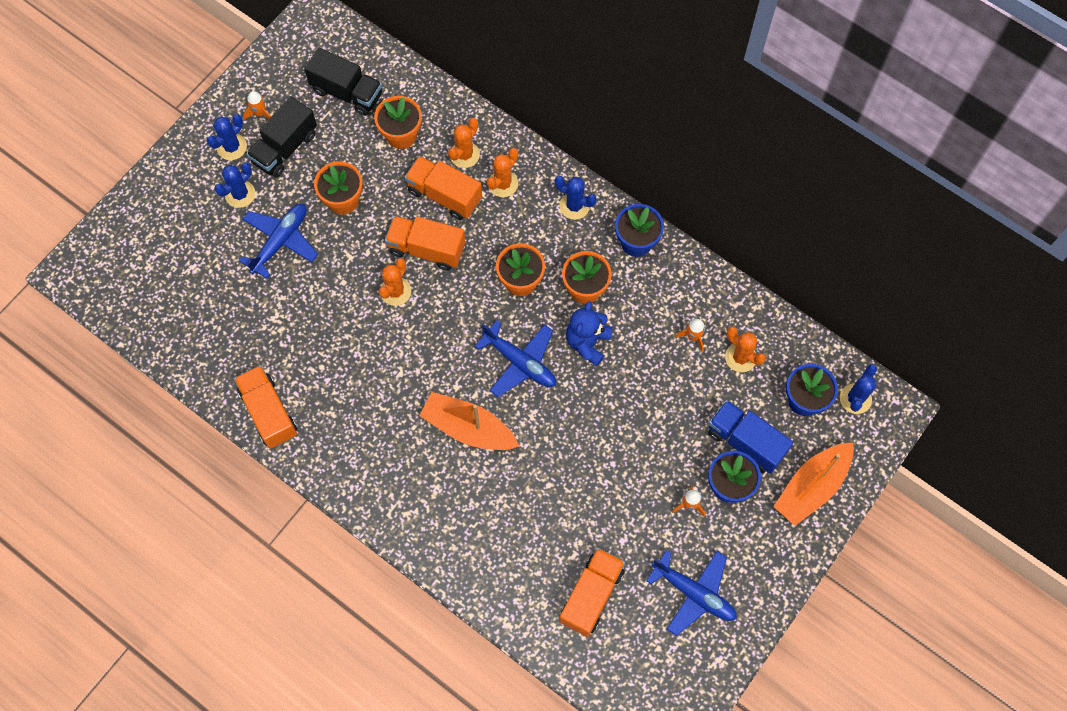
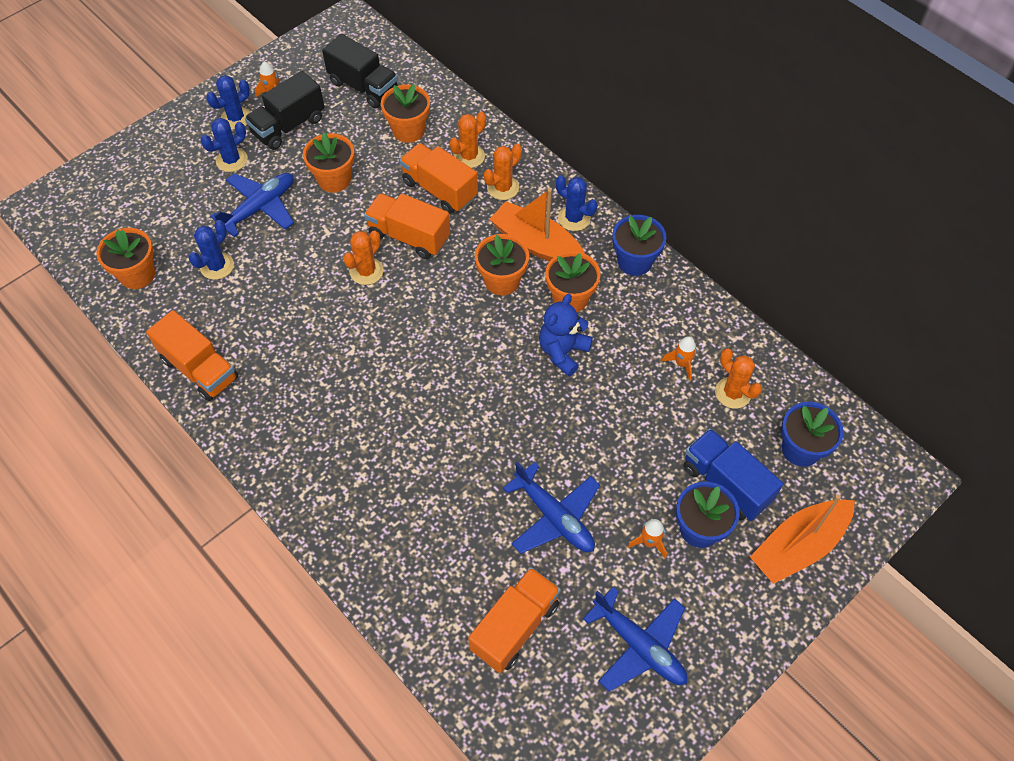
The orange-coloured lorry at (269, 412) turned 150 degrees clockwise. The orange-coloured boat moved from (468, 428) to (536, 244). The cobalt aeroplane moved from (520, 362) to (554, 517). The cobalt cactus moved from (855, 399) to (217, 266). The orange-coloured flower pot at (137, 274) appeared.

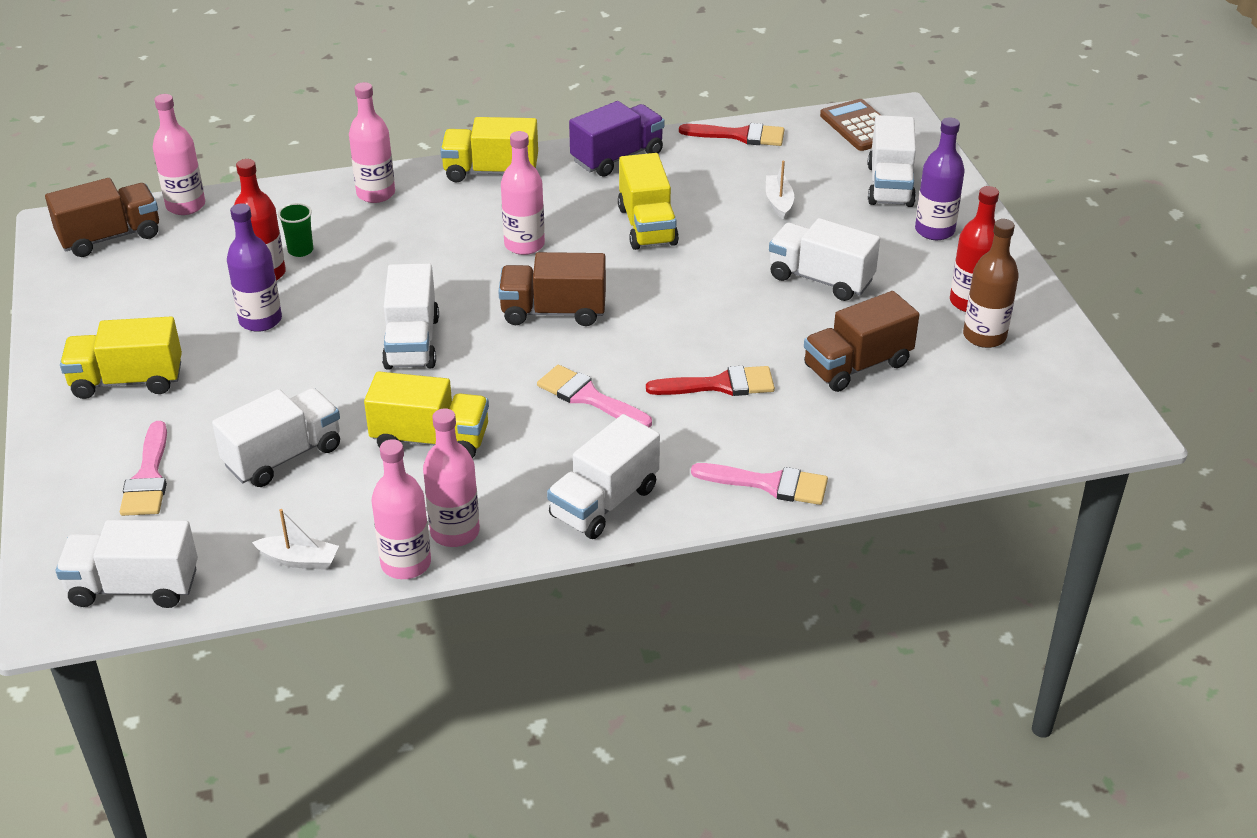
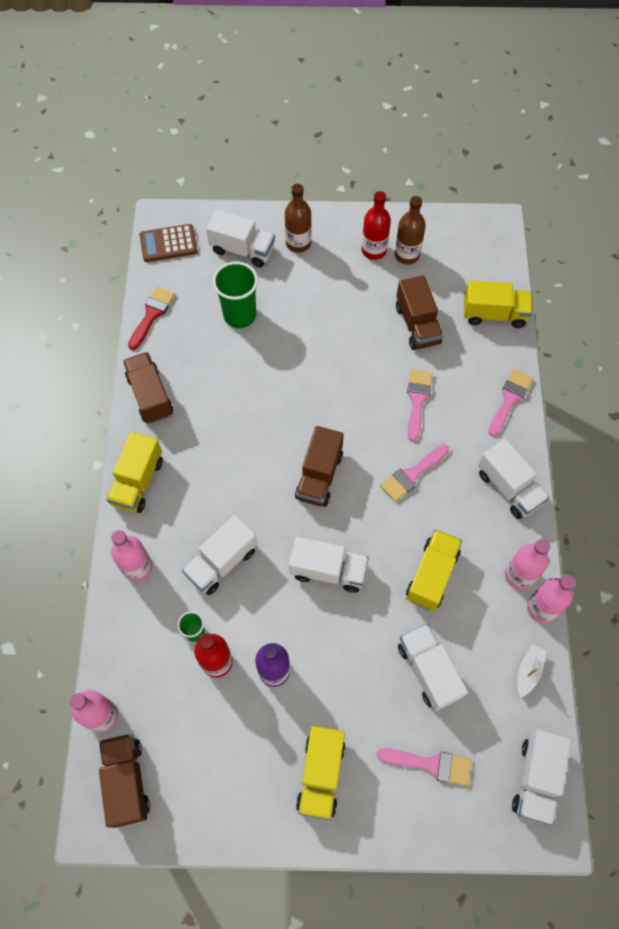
The pink bottle at (524, 245) disappeared. The purple lorry at (617, 157) became the dark brown lorry at (150, 396). The yellow lorry moved from (647, 226) to (494, 314). The scarlet paint brush at (720, 385) became the pink paint brush at (417, 400). The white boat at (779, 202) was replaced by the emerald tumbler at (240, 315). The white lorry moved from (821, 279) to (222, 562). The purple bottle at (934, 230) became the dark brown bottle at (298, 243).

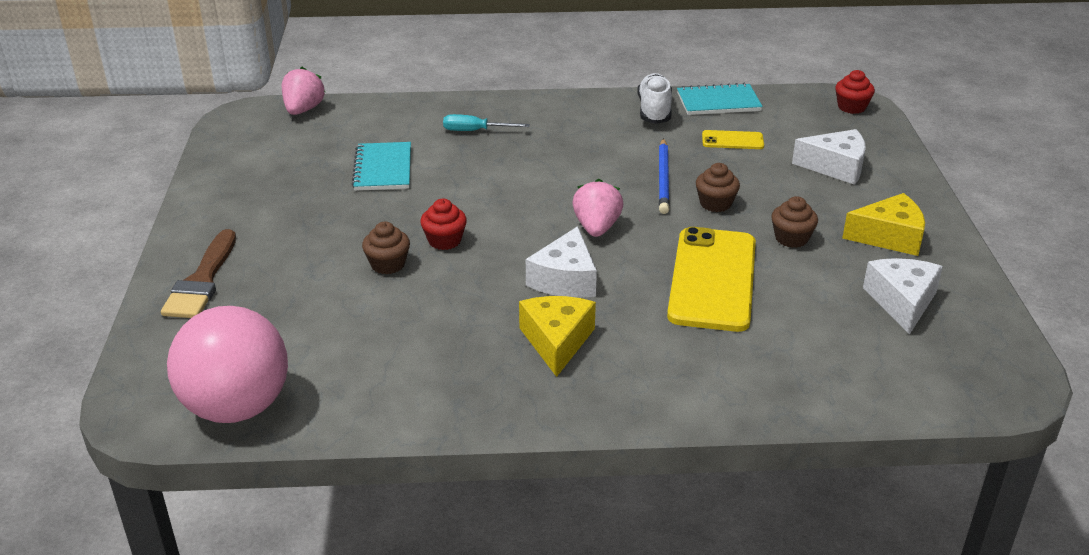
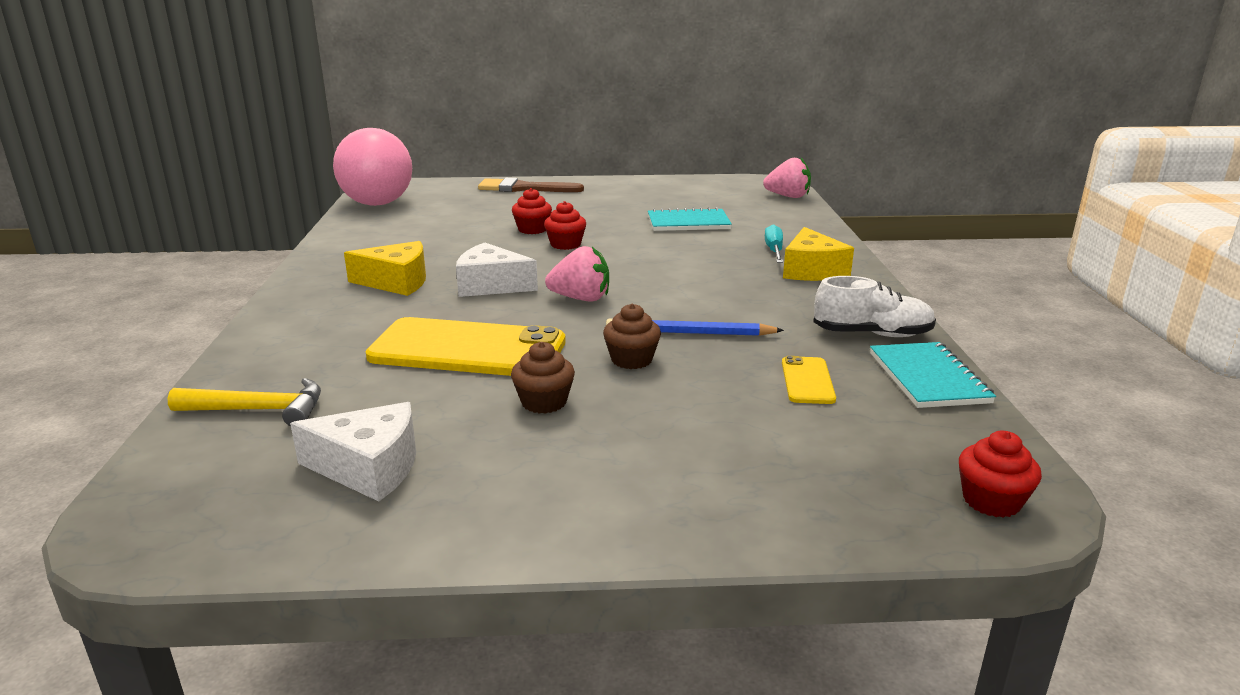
The dark brown muffin at (388, 264) became the scarlet muffin at (532, 229). The white piece of cheese at (836, 167) disappeared. The yellow piece of cheese moved from (889, 237) to (812, 270). The yellow carpenter's hammer at (259, 410) appeared.

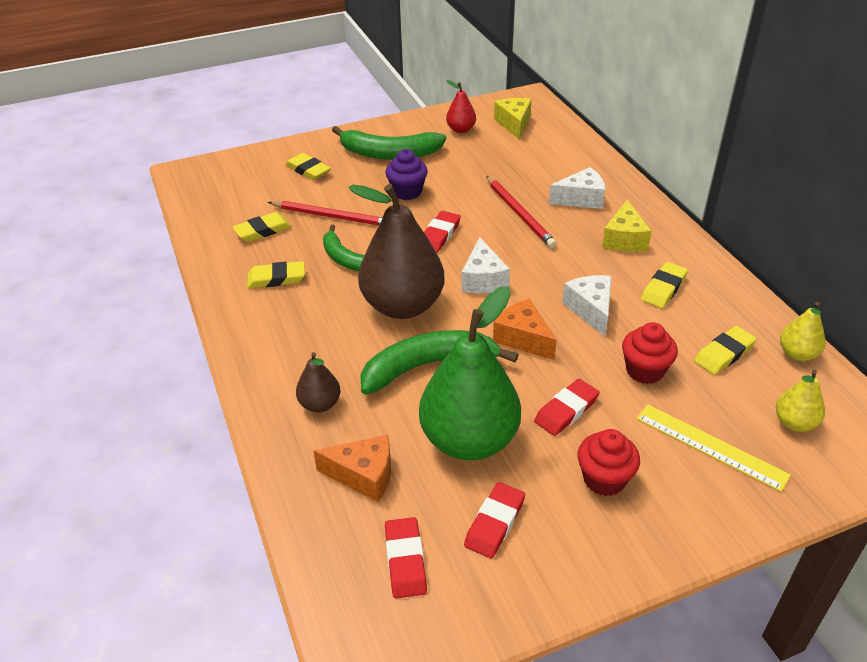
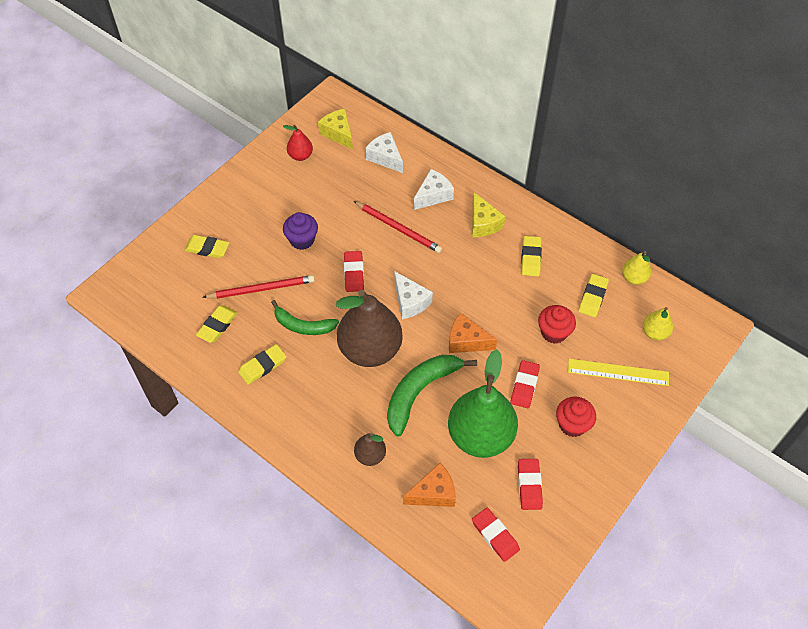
The emerald banana at (388, 153) disappeared. The white piece of cheese moved from (590, 310) to (385, 158).

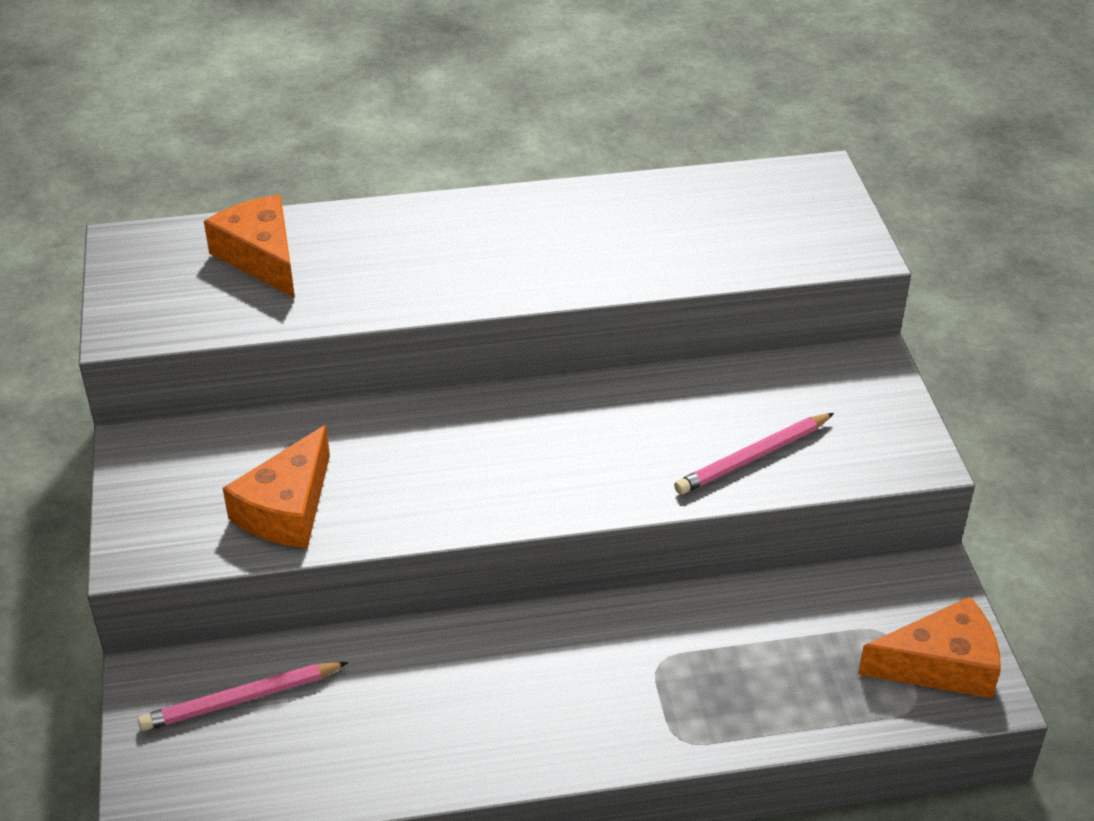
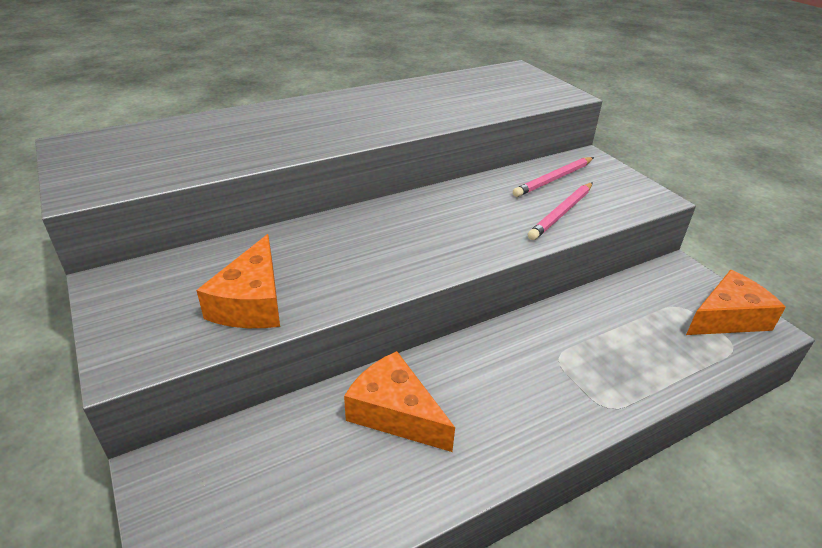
The pink lead pencil moved from (240, 699) to (553, 179). The orange-coloured piece of cheese moved from (261, 257) to (395, 413).

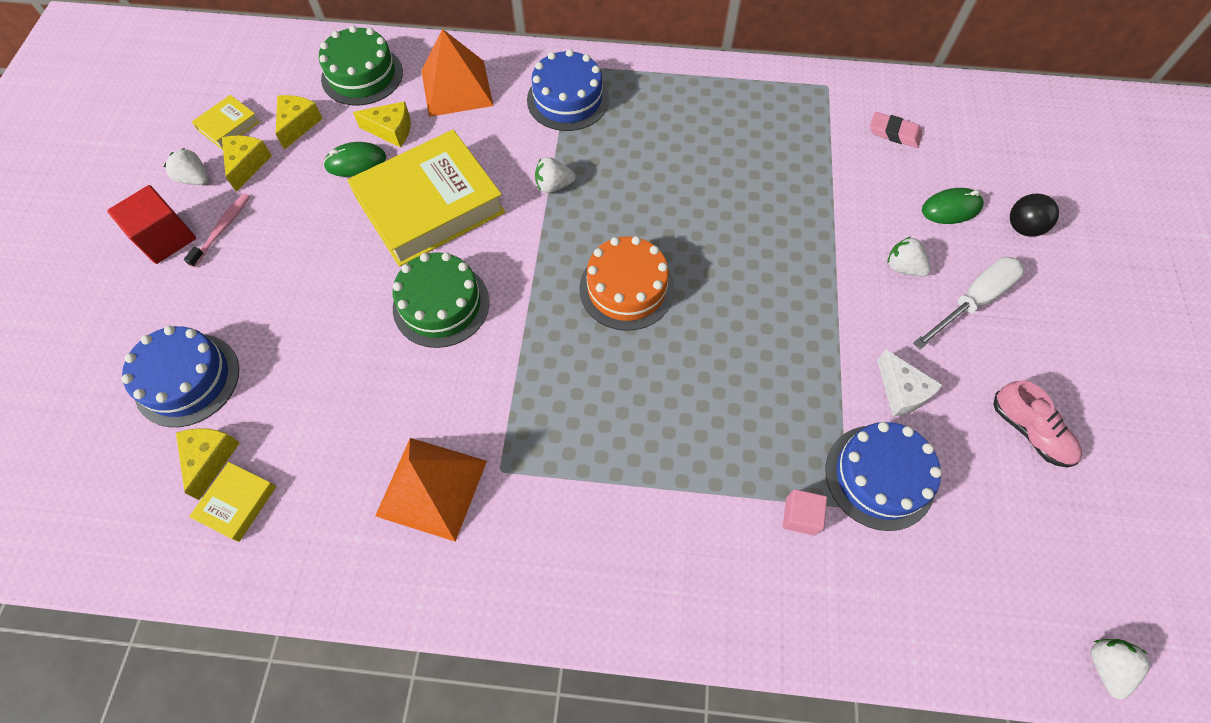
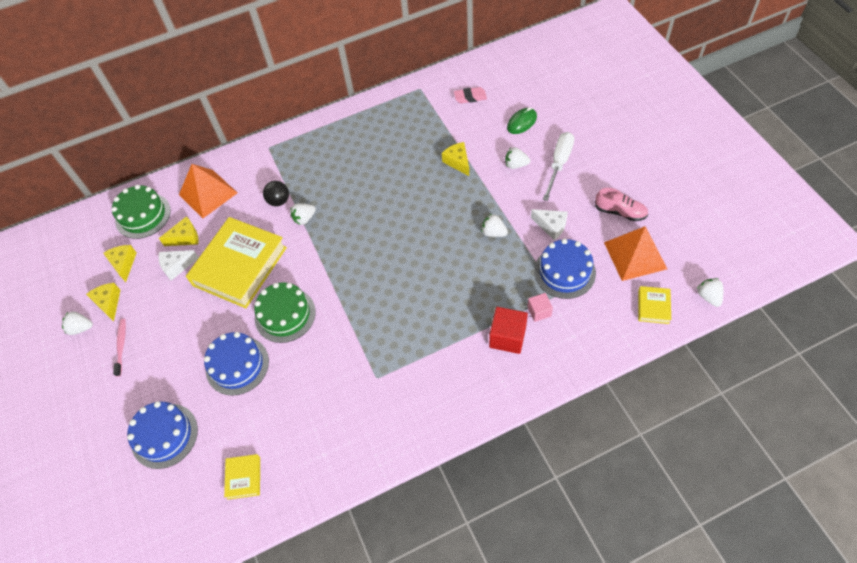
The scarlet solid cube moved from (166, 238) to (507, 337). The yellow piece of cheese moved from (210, 458) to (457, 162). The yellow hardback moved from (228, 126) to (653, 307). The emerald PC mouse at (356, 162) was replaced by the white piece of cheese at (177, 266). The orange-coloured pyramid shape moved from (431, 487) to (635, 255). The cobalt cake moved from (568, 99) to (237, 365). The orange-coloured cake at (626, 288) disappeared. The ebony ball moved from (1022, 227) to (279, 201). The white toy strawberry at (493, 232) appeared.

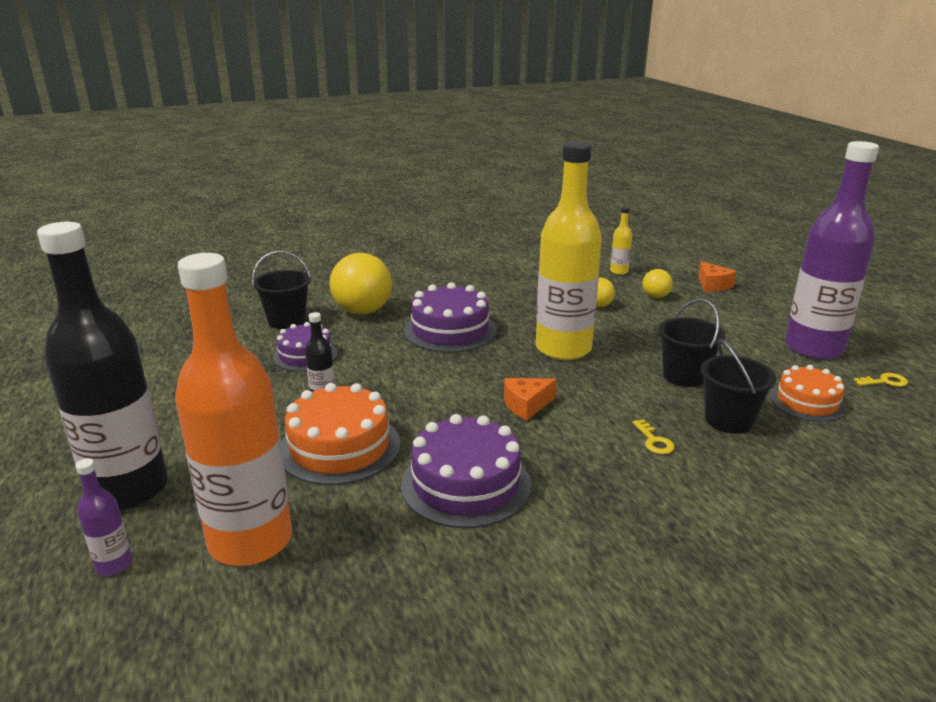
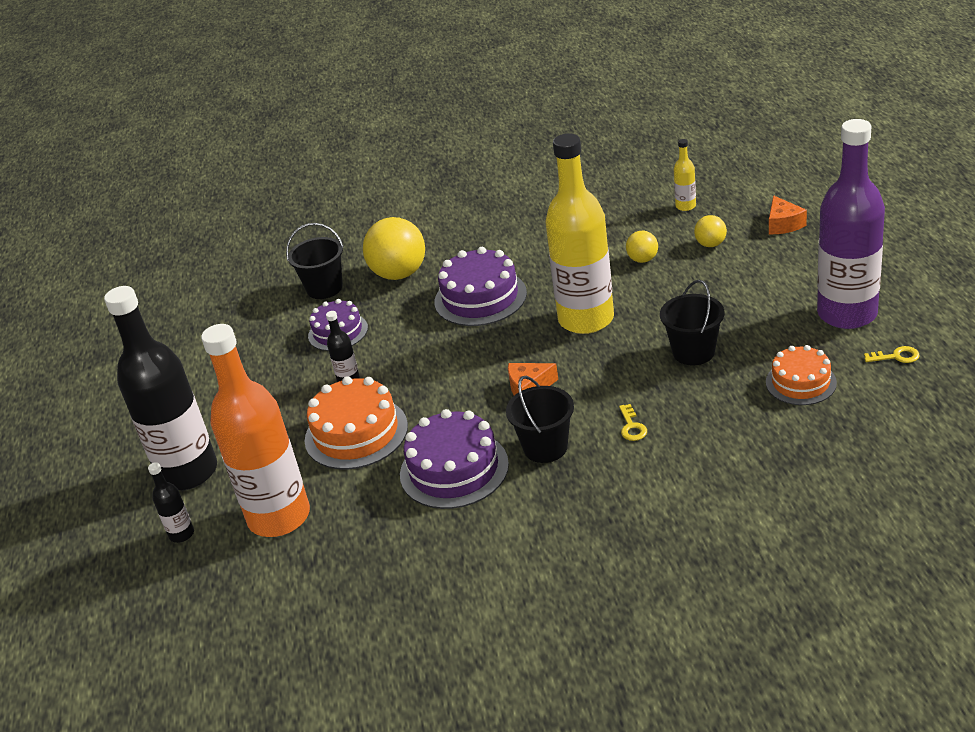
The purple bottle at (114, 565) became the ebony bottle at (181, 534). The ebony bucket moved from (728, 420) to (545, 447).

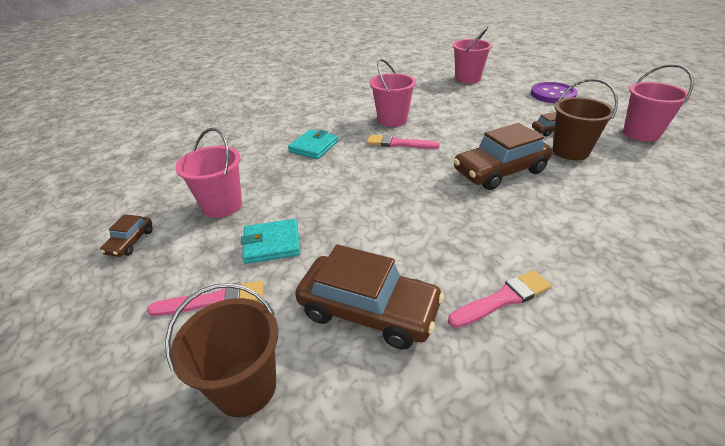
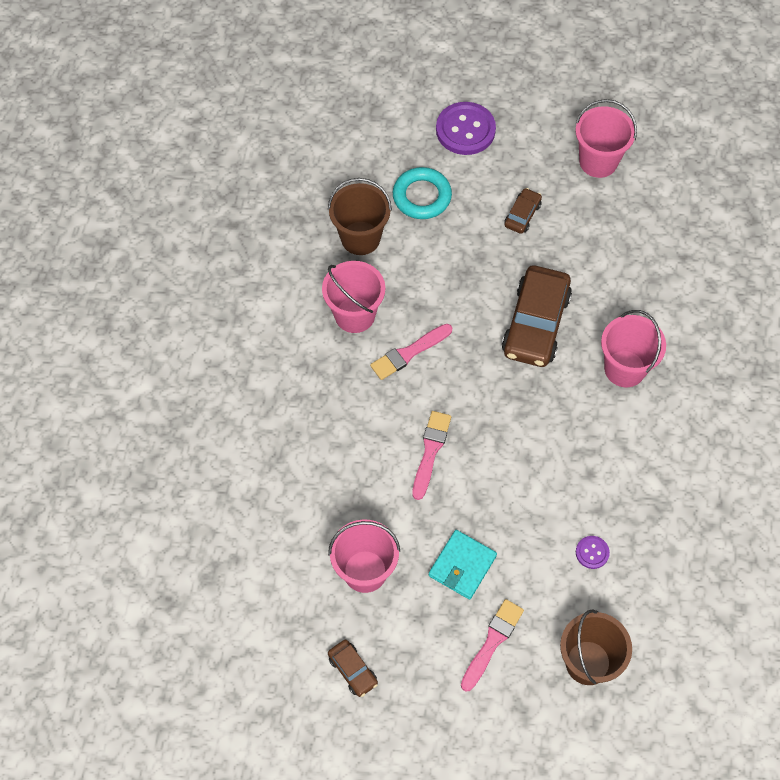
The teal billfold at (314, 147) disappeared. The dark brown toy car at (369, 310) was replaced by the purple sewing button at (592, 552). The pink paint brush moved from (503, 299) to (430, 451). The pink bucket moved from (468, 79) to (624, 368). The dark brown bucket moved from (570, 151) to (360, 238). The teal hoop at (422, 196) appeared.

